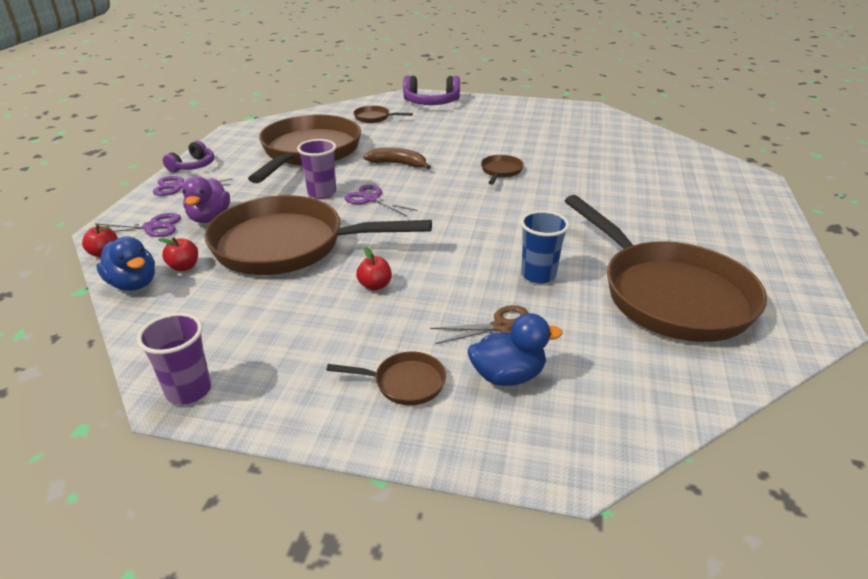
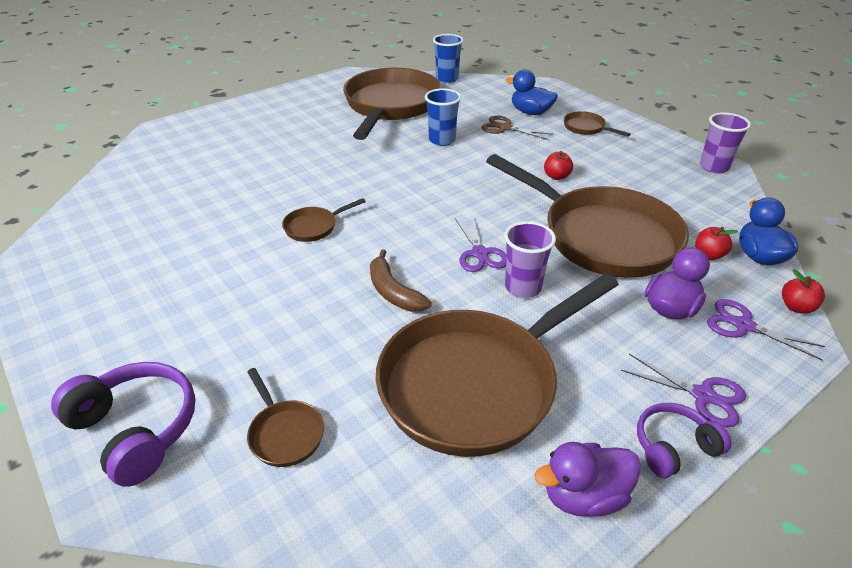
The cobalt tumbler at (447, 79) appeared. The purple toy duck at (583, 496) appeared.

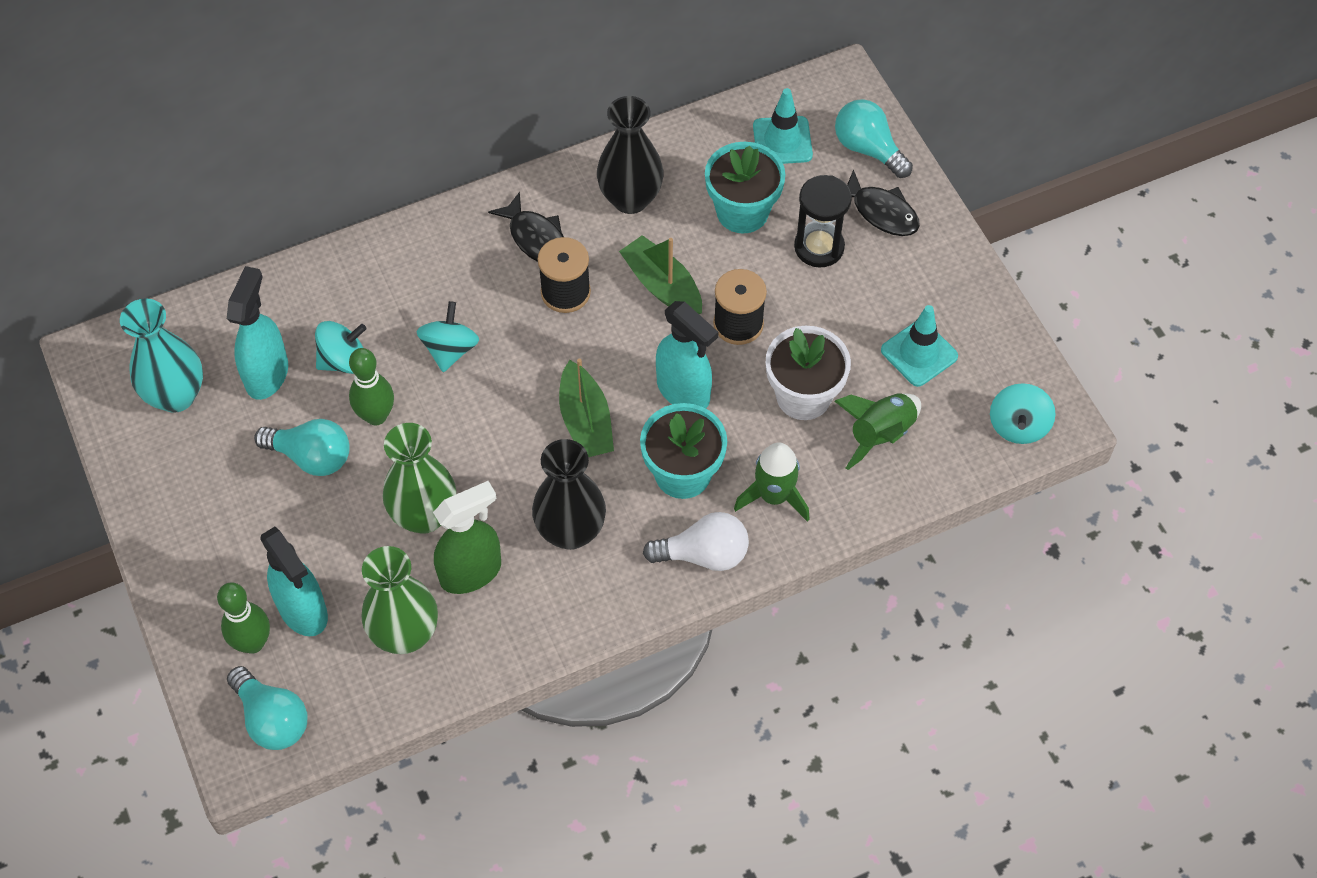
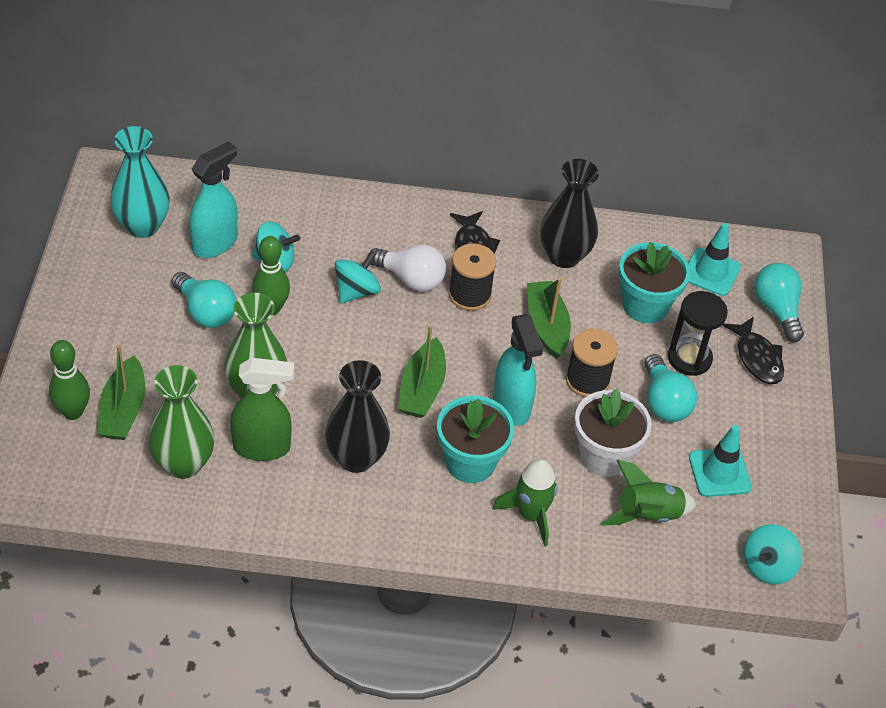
The teal light bulb moved from (272, 719) to (664, 402). The teal spray cleaner at (303, 611) was replaced by the emerald boat at (123, 410). The white light bulb moved from (703, 554) to (410, 279).

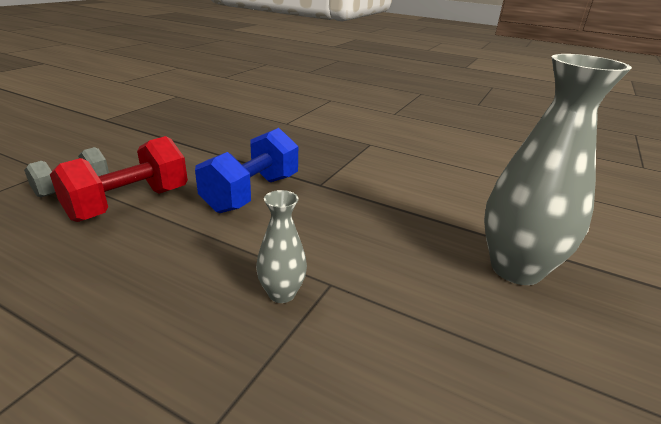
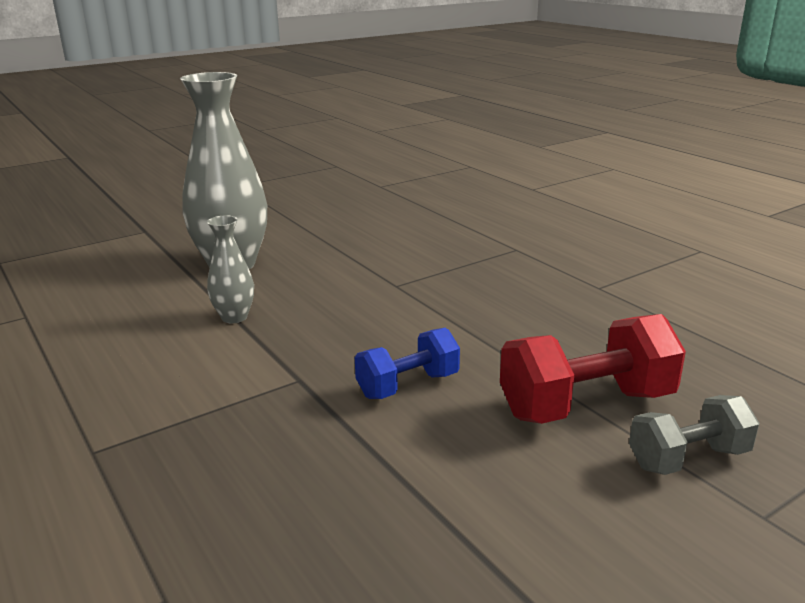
The cobalt hand weight at (251, 193) changed to 0.63 times the size. The grey flower vase moved from (282, 293) to (234, 317).

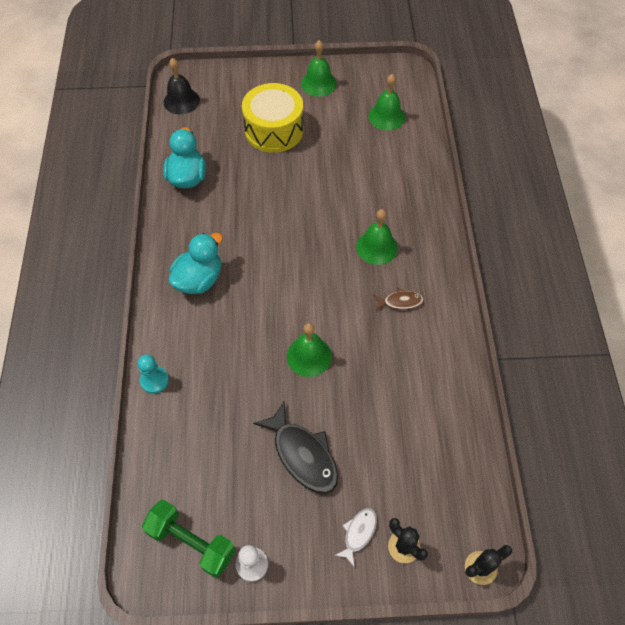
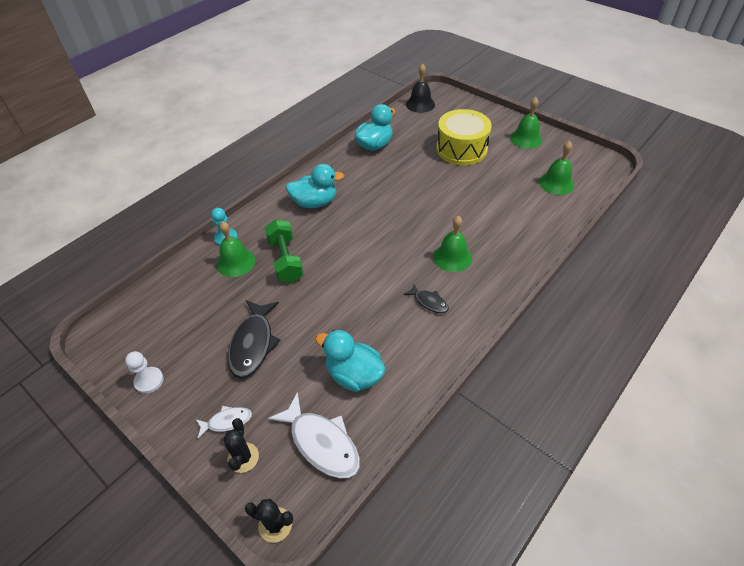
The emerald hand weight moved from (191, 542) to (285, 260). The emerald bell moved from (309, 356) to (236, 262). The dark brown fish figure at (400, 302) became the ebony fish figure at (429, 302). The white fish figure at (321, 443) appeared. The teal toy duck at (354, 375) appeared.

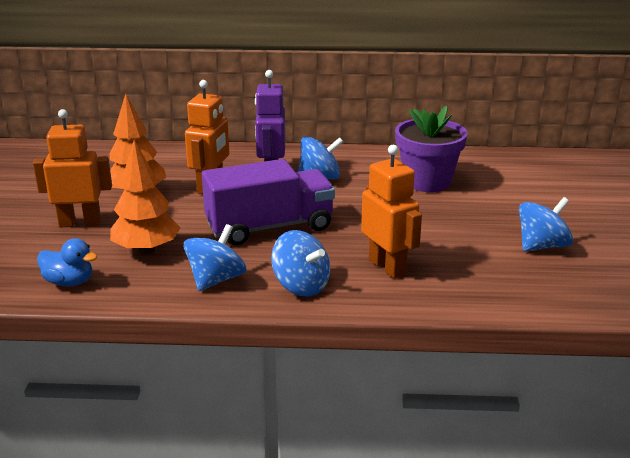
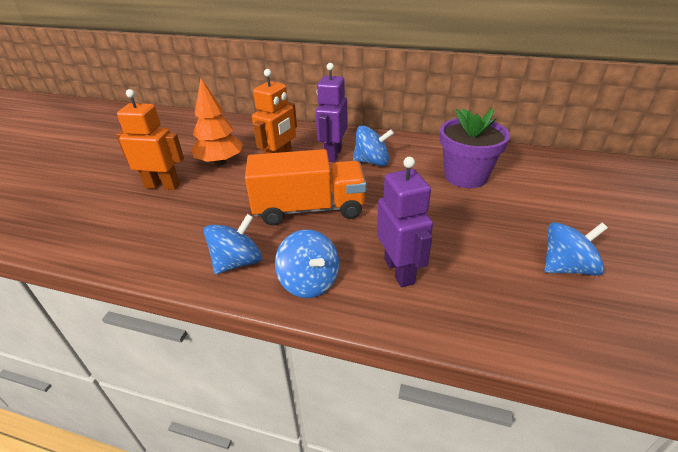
The cobalt toy duck at (69, 282) disappeared. The orange-coloured fir tree at (146, 250) disappeared. The purple lorry at (269, 227) became the orange-coloured lorry at (309, 209). The orange-coloured robot at (387, 267) became the purple robot at (399, 271).

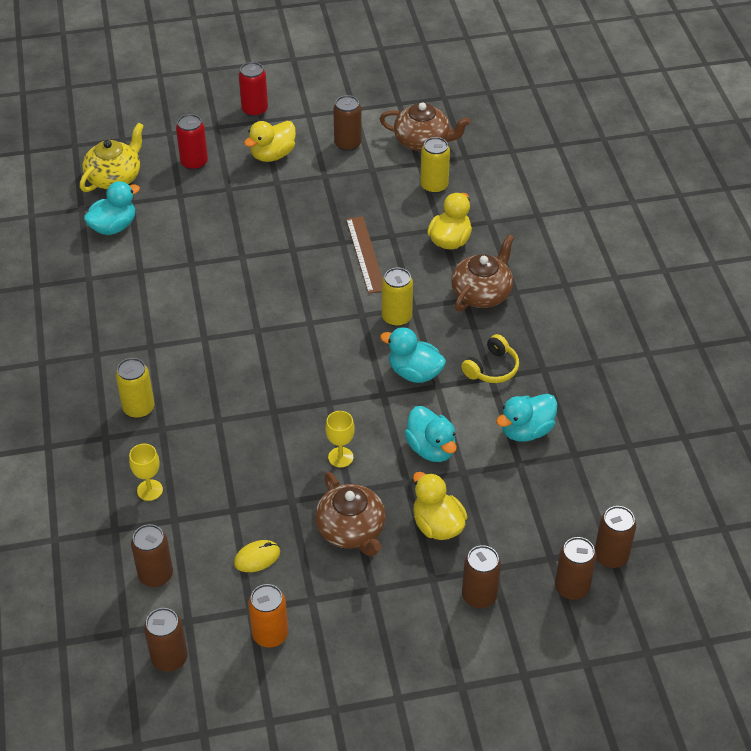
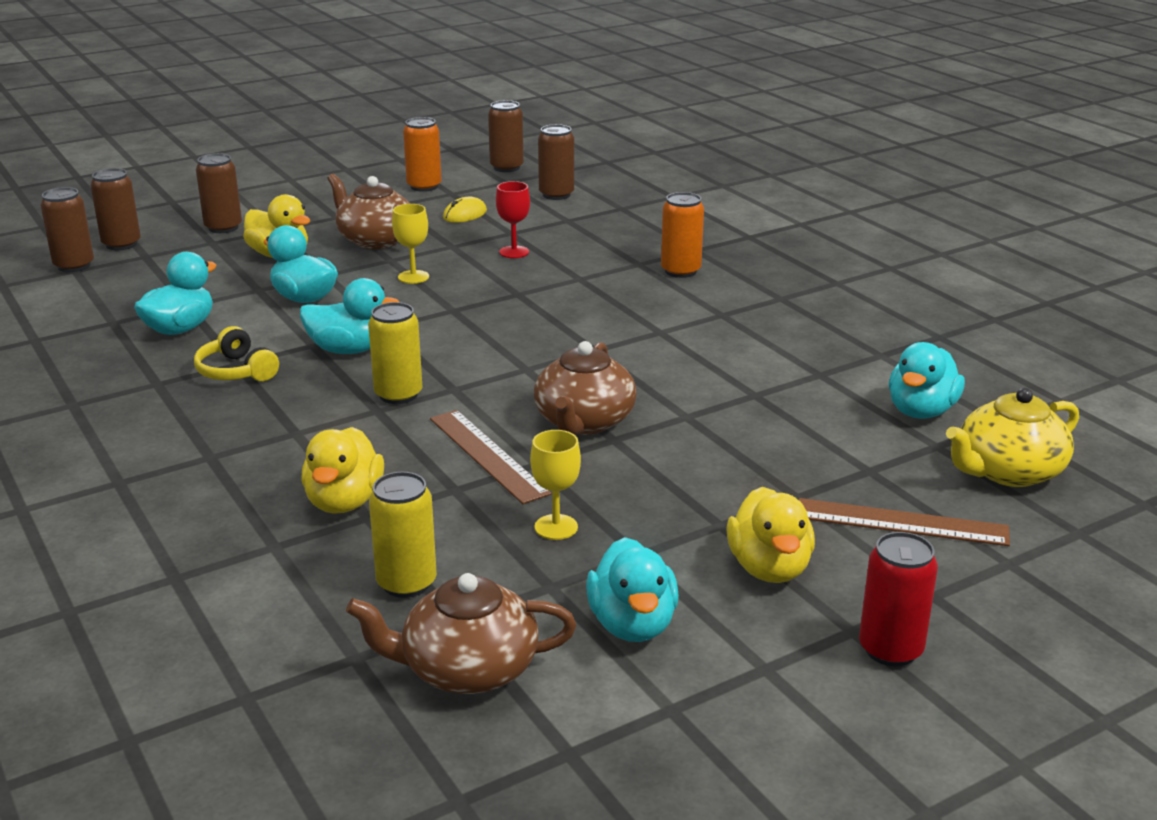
The yellow tea pot at (115, 177) turned 45 degrees clockwise. The yellow soda can at (138, 408) became the orange-coloured soda can at (680, 271). The yellow wine glass moved from (150, 490) to (556, 527). The scarlet soda can at (194, 163) was replaced by the dark brown measuring stick at (901, 522). The yellow toy duck at (272, 155) turned 150 degrees clockwise. The dark brown soda can at (348, 144) was replaced by the teal toy duck at (632, 624). The dark brown tea pot moved from (482, 293) to (584, 422). The yellow over-ear headphones at (492, 368) turned 60 degrees counterclockwise. The scarlet wine glass at (514, 252) appeared.

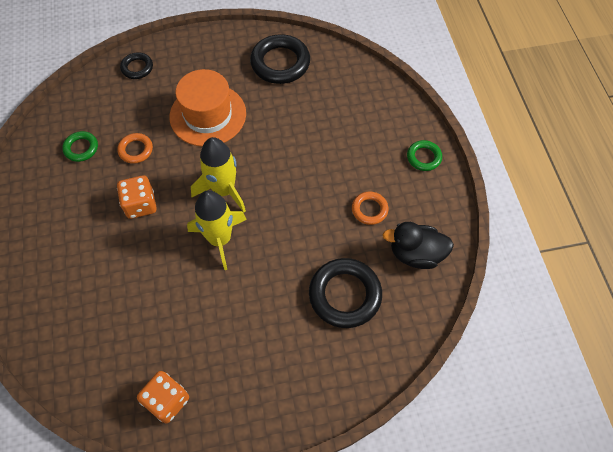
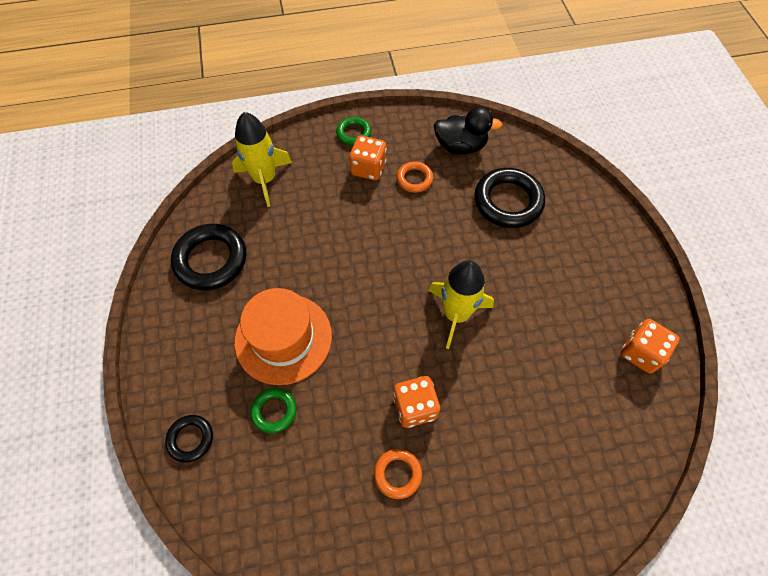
The emerald hoop moved from (81, 148) to (274, 411). The orange-coloured hoop moved from (136, 150) to (397, 474). The yellow rocket moved from (224, 190) to (265, 179). The ebony toy duck at (416, 254) turned 90 degrees counterclockwise. The orange-coloured game die at (368, 168) appeared.

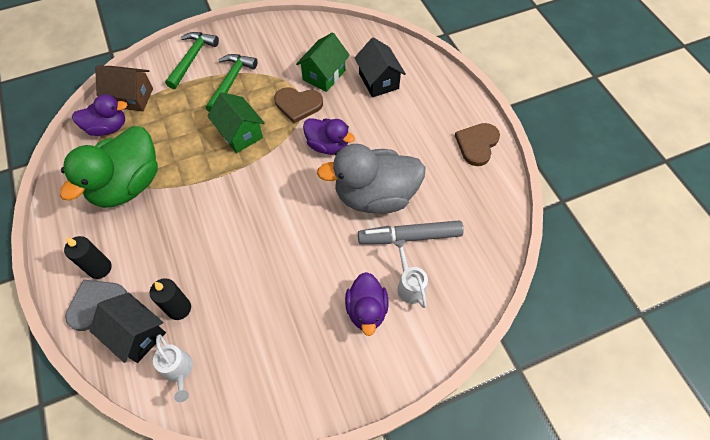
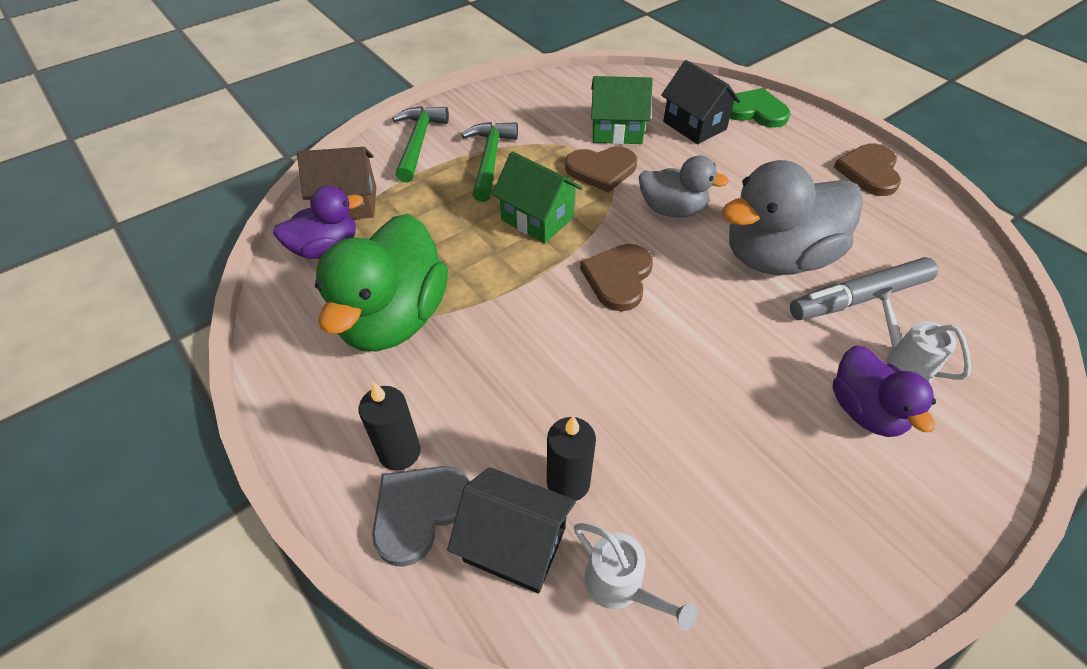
The emerald house at (324, 75) turned 75 degrees clockwise. The purple toy duck at (328, 145) became the grey toy duck at (672, 209). The dark brown heart at (618, 278) appeared. The emerald heart at (755, 111) appeared.

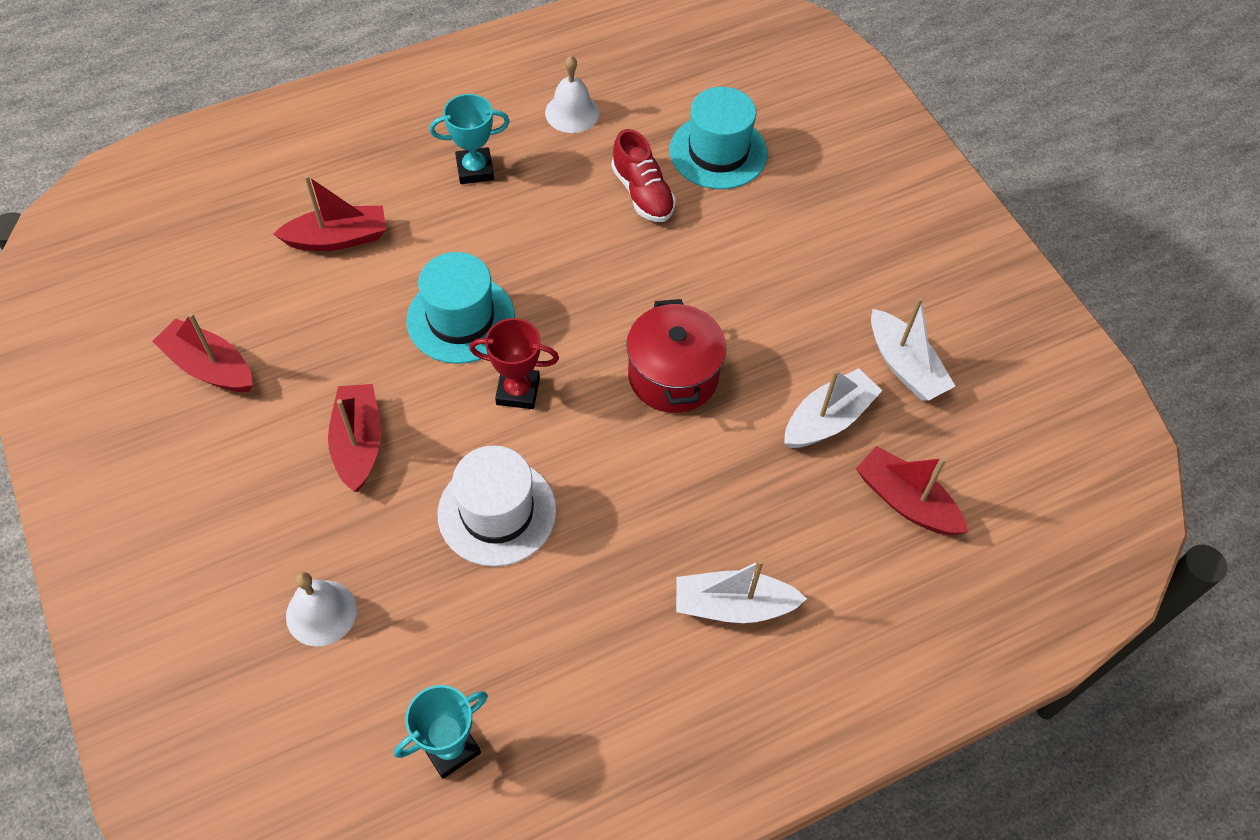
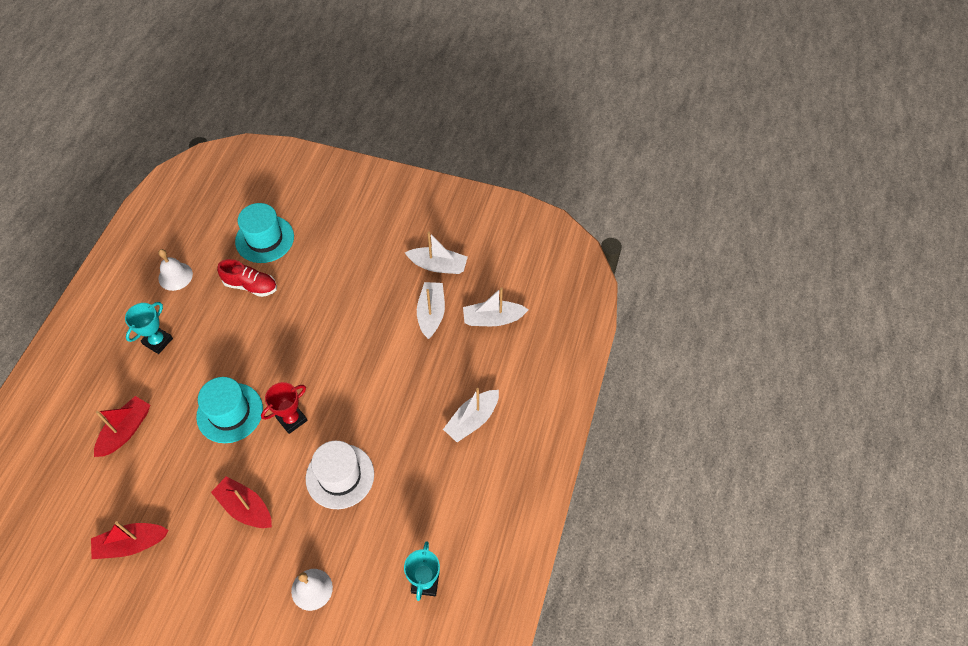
The scarlet pot at (673, 376) disappeared. The scarlet boat at (906, 501) became the white boat at (493, 319).

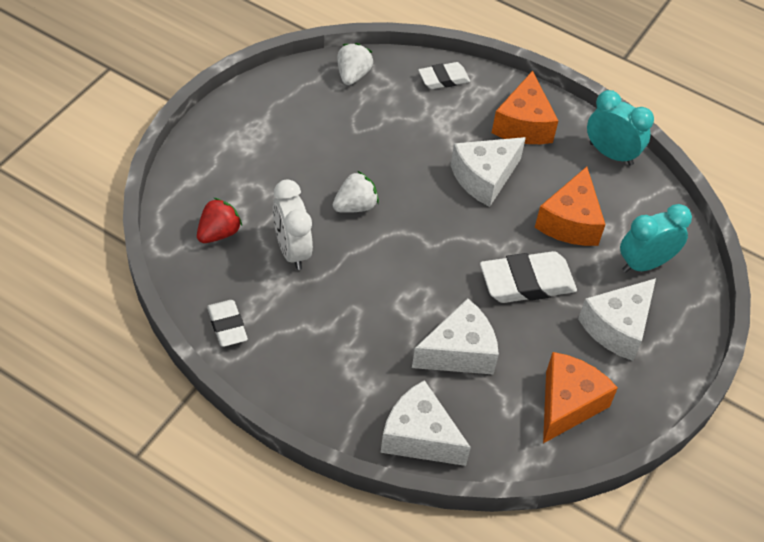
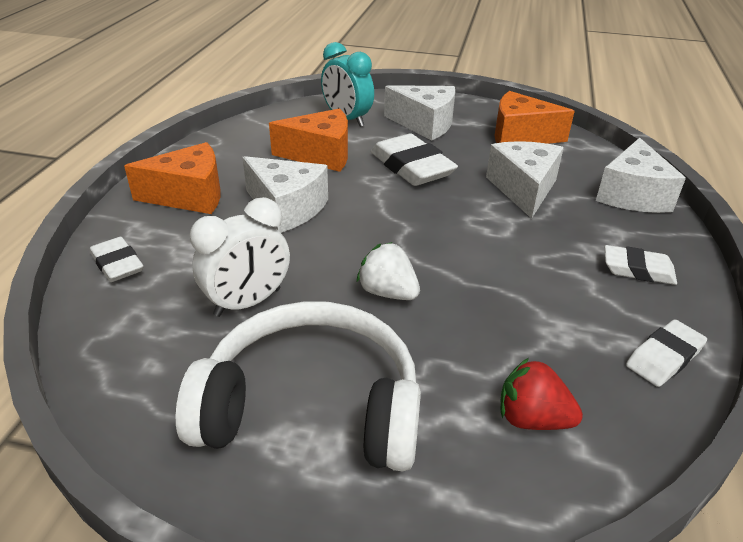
The white bedside clock moved from (292, 250) to (248, 302). The white toy strawberry at (353, 75) disappeared. The white piece of cheese at (459, 352) turned 45 degrees clockwise. The teal bedside clock at (611, 154) disappeared. The white over-ear headphones at (312, 406) appeared. The white gum eraser at (638, 270) appeared.

